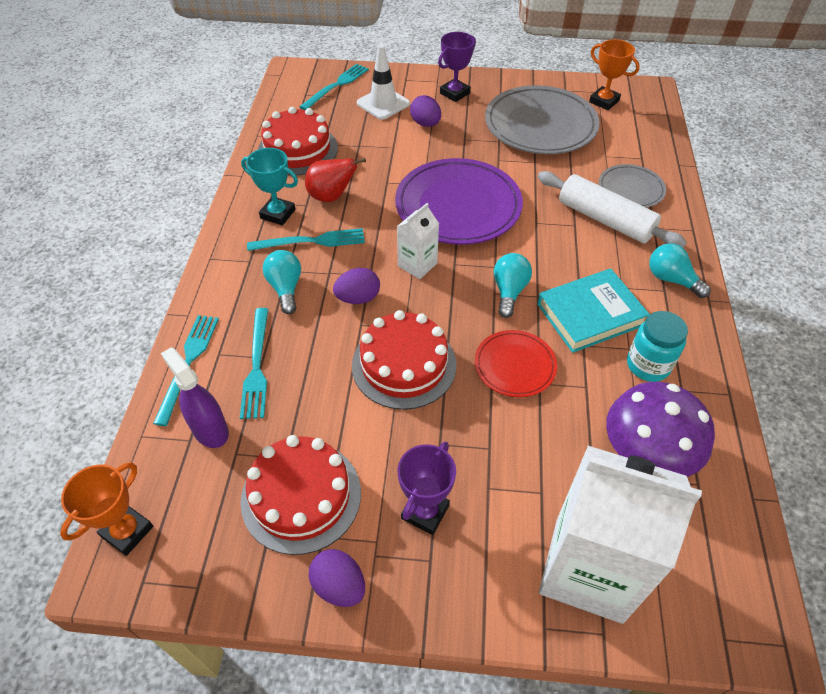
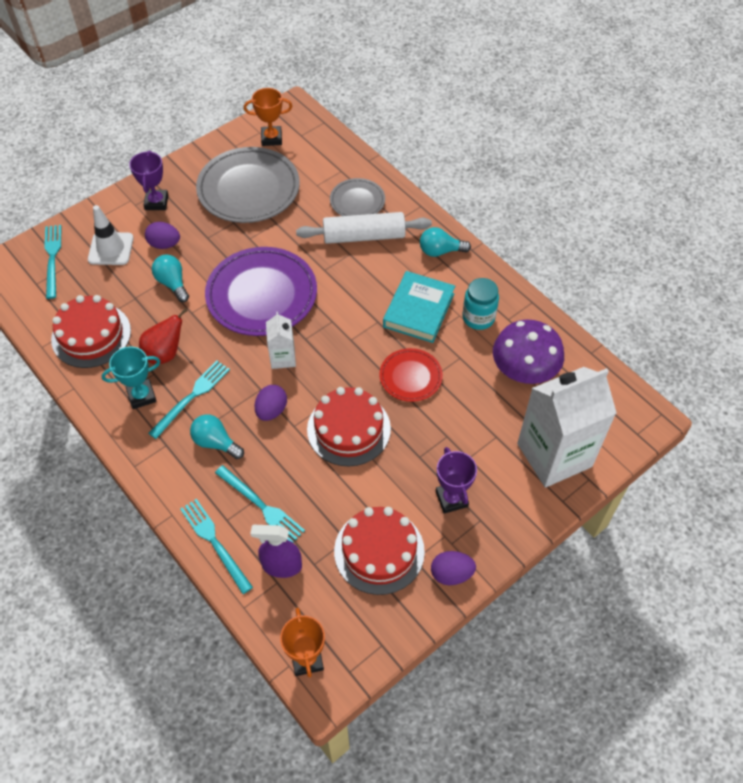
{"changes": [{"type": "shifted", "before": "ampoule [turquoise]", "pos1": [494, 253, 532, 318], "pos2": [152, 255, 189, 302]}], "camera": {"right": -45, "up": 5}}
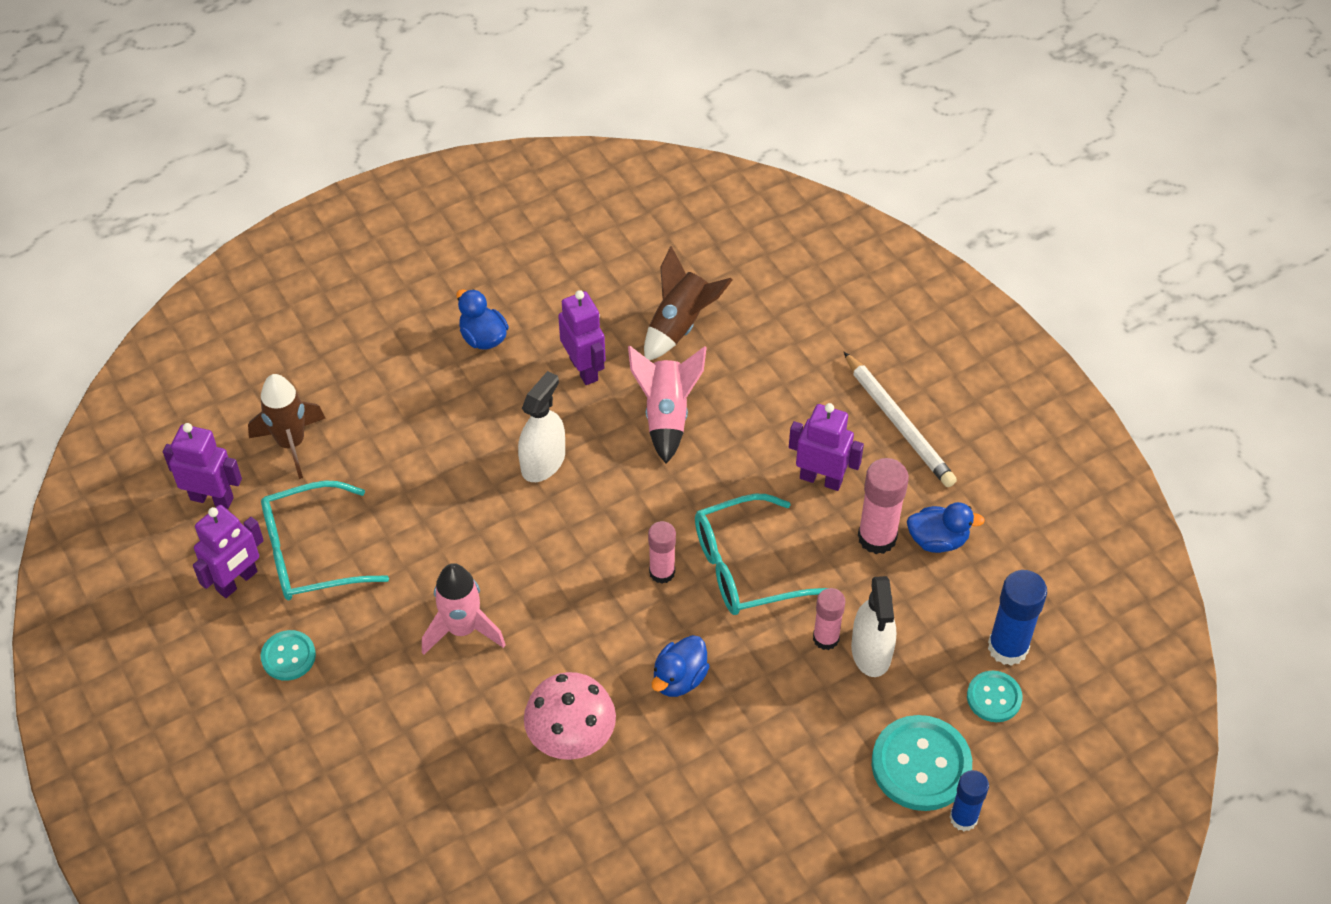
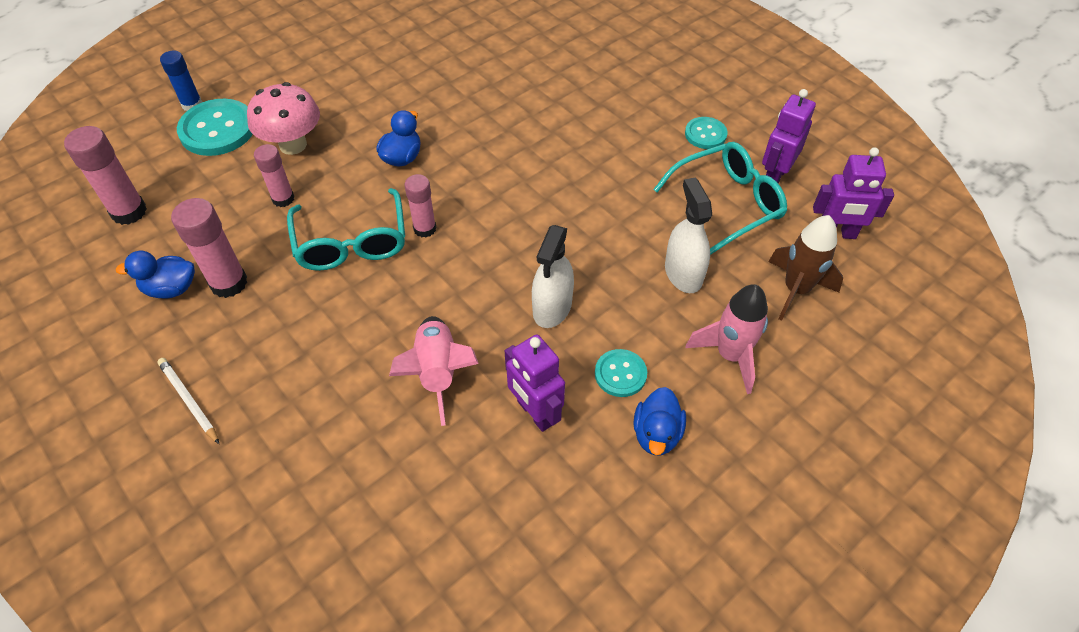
{"changes": [{"type": "shifted", "before": "fusée [rose]", "pos1": [422, 563, 506, 655], "pos2": [685, 284, 768, 394]}, {"type": "rotated", "before": "canard [bleu]", "pos1": [456, 289, 509, 350], "pos2": [633, 387, 686, 455], "turn": 60}, {"type": "shifted", "before": "champignon [rose]", "pos1": [524, 672, 616, 760], "pos2": [247, 82, 320, 155]}, {"type": "gone", "before": "fusée [marron]", "pos1": [644, 246, 733, 360]}, {"type": "rotated", "before": "lunettes [turquoise]", "pos1": [695, 494, 827, 615], "pos2": [287, 188, 405, 271], "turn": 105}, {"type": "gone", "before": "robot [violet]", "pos1": [789, 403, 864, 491]}, {"type": "scaled", "before": "crayon [blanc]", "pos1": [844, 352, 957, 487], "pos2": [157, 358, 219, 444], "scale": 0.62}, {"type": "shifted", "before": "vaporisateur [blanc]", "pos1": [851, 576, 896, 677], "pos2": [665, 177, 712, 293]}, {"type": "shifted", "before": "bouton [turquoise]", "pos1": [967, 671, 1022, 722], "pos2": [595, 349, 647, 397]}, {"type": "repainted", "before": "bâton de colle [bleu]", "after": "bâton de colle [rose]", "pos1": [988, 570, 1047, 666], "pos2": [64, 126, 147, 225]}], "camera": {"right": 170, "up": 0}}
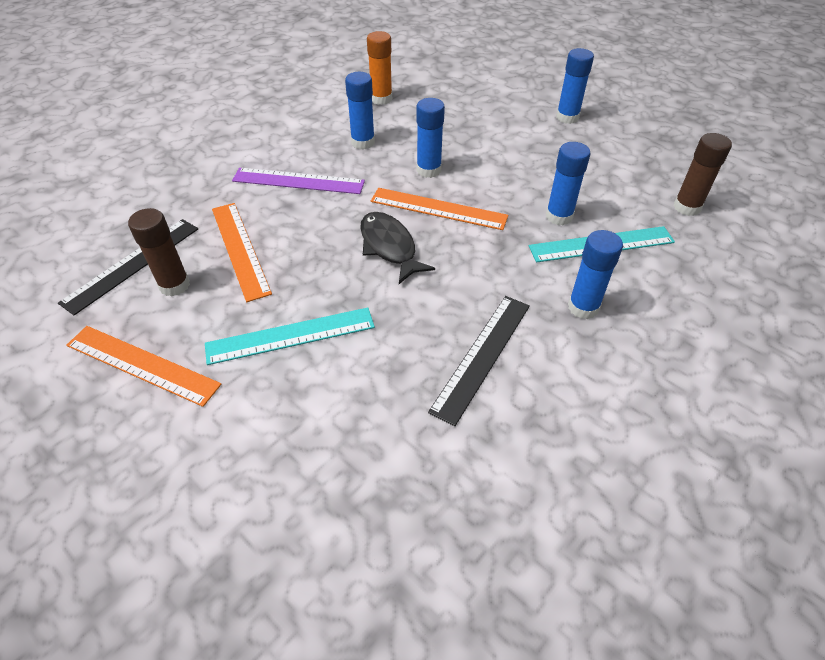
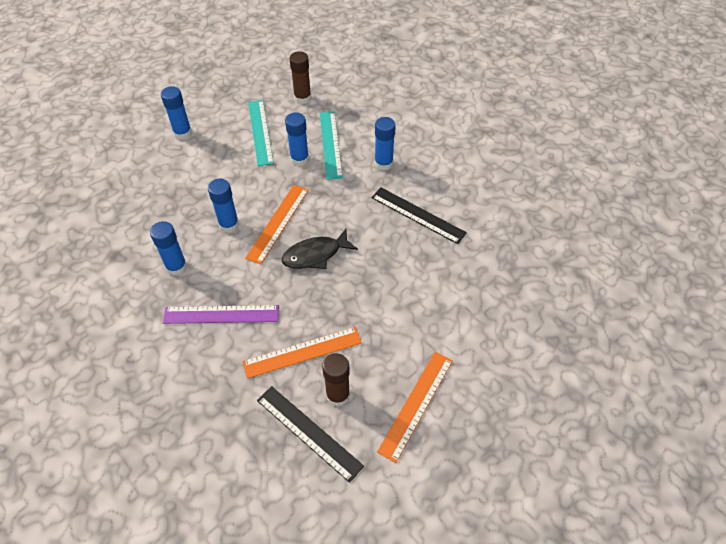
{"changes": [{"type": "shifted", "before": "règle [turquoise]", "pos1": [205, 307, 375, 365], "pos2": [248, 100, 274, 166]}, {"type": "rotated", "before": "règle [violet]", "pos1": [232, 168, 365, 194], "pos2": [163, 305, 279, 324], "turn": 75}, {"type": "gone", "before": "bâton de colle [orange]", "pos1": [367, 31, 392, 105]}], "camera": {"right": -85, "up": 5}}
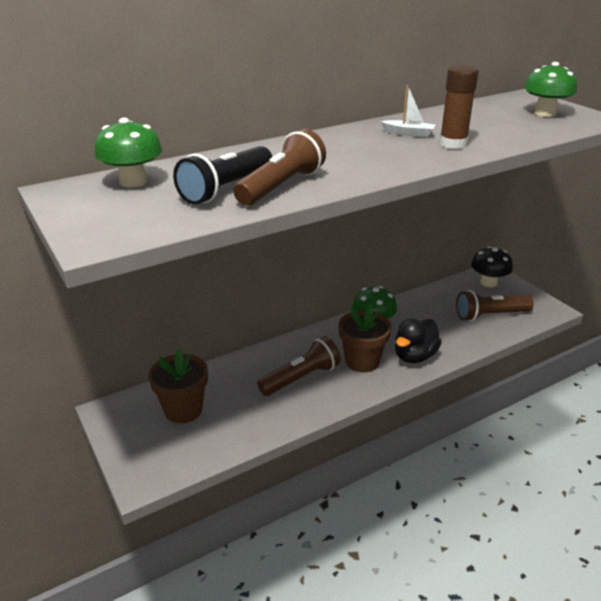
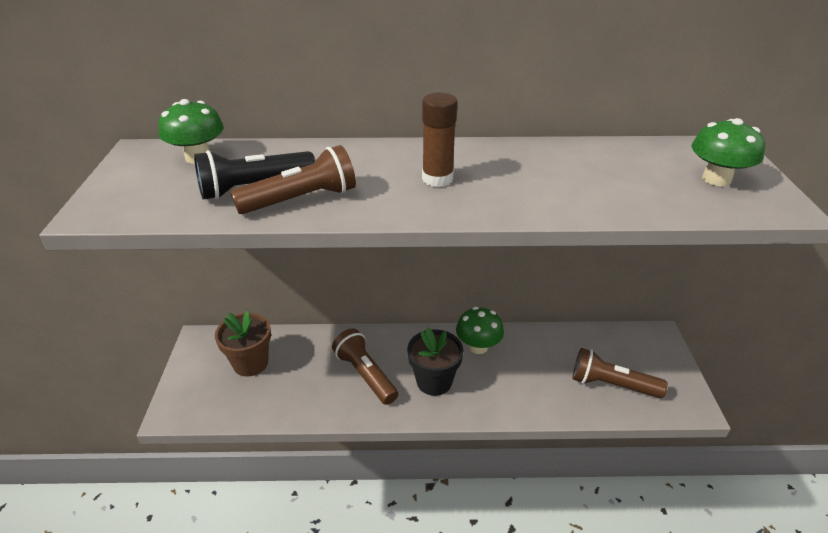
{"changes": [{"type": "rotated", "before": "lampe de poche [marron]", "pos1": [257, 336, 341, 396], "pos2": [332, 328, 398, 405], "turn": -120}, {"type": "repainted", "before": "pot de fleurs [marron]", "after": "pot de fleurs [noir]", "pos1": [338, 305, 392, 372], "pos2": [407, 327, 463, 396]}, {"type": "gone", "before": "bateau [blanc]", "pos1": [380, 85, 435, 137]}, {"type": "gone", "before": "canard [noir]", "pos1": [395, 319, 442, 363]}, {"type": "shifted", "before": "bâton de colle [marron]", "pos1": [439, 65, 479, 149], "pos2": [422, 93, 457, 187]}, {"type": "gone", "before": "champignon [noir]", "pos1": [471, 246, 513, 287]}], "camera": {"right": 30, "up": 5}}
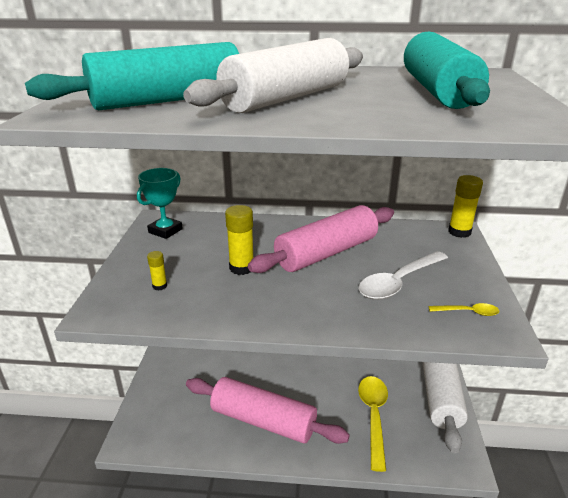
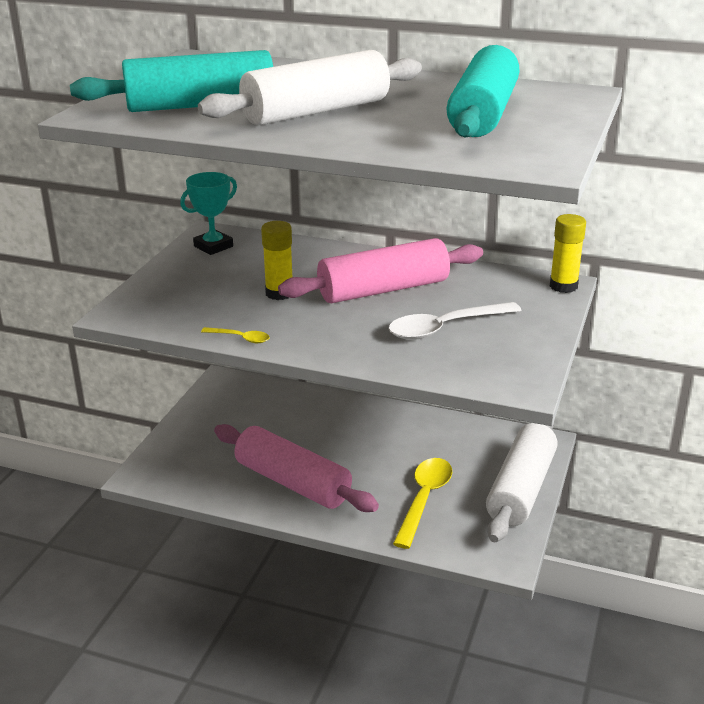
{"changes": [{"type": "gone", "before": "bâton de colle [jaune]", "pos1": [147, 251, 167, 291]}, {"type": "shifted", "before": "cuillère [jaune]", "pos1": [429, 303, 499, 316], "pos2": [201, 327, 270, 343]}], "camera": {"right": 15, "up": 0}}
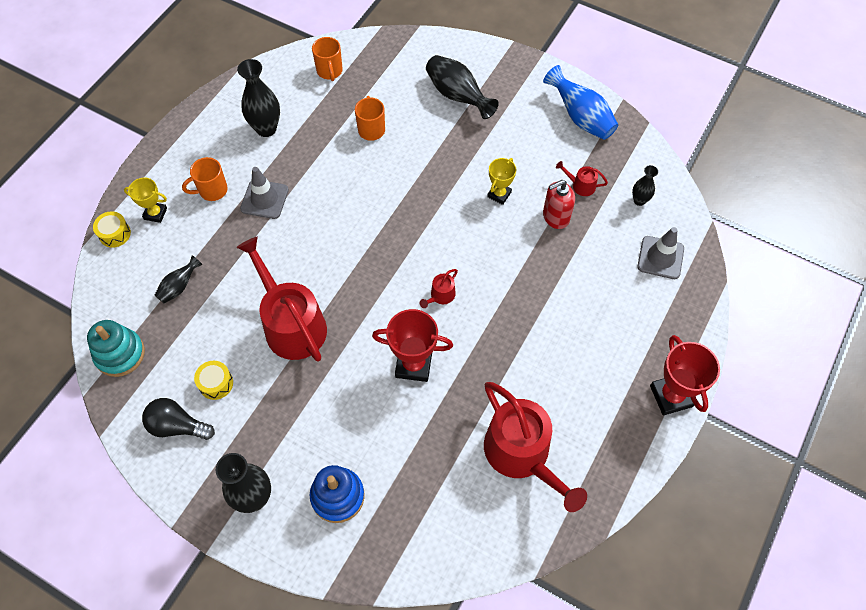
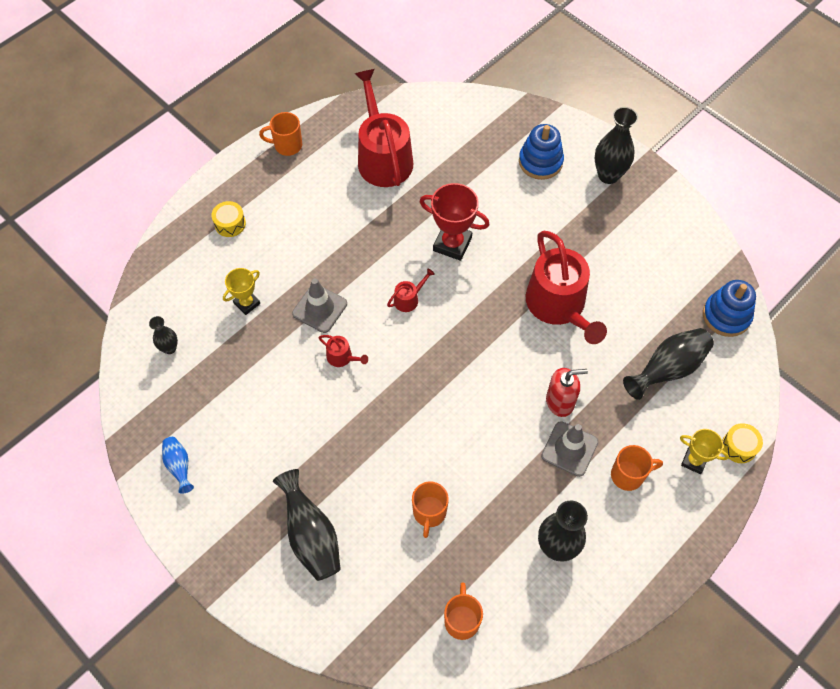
{"changes": [{"type": "repainted", "before": "jouet à empiler [turquoise]", "after": "jouet à empiler [bleu]", "pos1": [87, 320, 145, 377], "pos2": [703, 280, 756, 337]}, {"type": "gone", "before": "ampoule [noir]", "pos1": [142, 398, 215, 440]}, {"type": "scaled", "before": "vase [noir]", "pos1": [155, 256, 202, 304], "pos2": [623, 328, 714, 400], "scale": 1.79}, {"type": "shifted", "before": "tambour [jaune]", "pos1": [194, 361, 233, 400], "pos2": [211, 201, 246, 237]}, {"type": "shifted", "before": "trophée [jaune]", "pos1": [487, 158, 516, 205], "pos2": [223, 268, 260, 315]}, {"type": "scaled", "before": "vase [bleu]", "pos1": [543, 65, 618, 140], "pos2": [162, 437, 194, 494], "scale": 0.56}, {"type": "shifted", "before": "distributeur de savon [rouge]", "pos1": [543, 180, 575, 229], "pos2": [546, 368, 588, 417]}, {"type": "shifted", "before": "arrosoir [rouge]", "pos1": [556, 161, 608, 196], "pos2": [318, 335, 368, 367]}, {"type": "shifted", "before": "cône de chantier [gris]", "pos1": [637, 227, 684, 279], "pos2": [292, 278, 347, 333]}, {"type": "gone", "before": "trophée [rouge]", "pos1": [650, 335, 720, 415]}, {"type": "new", "after": "tasse [orange]", "pos2": [259, 112, 302, 156]}], "camera": {"right": -165, "up": 0}}
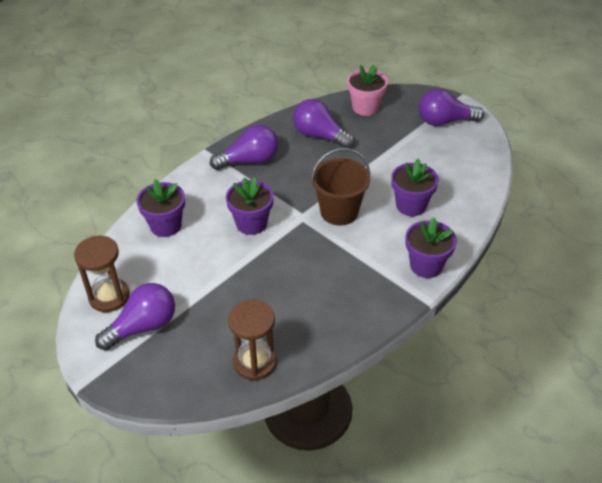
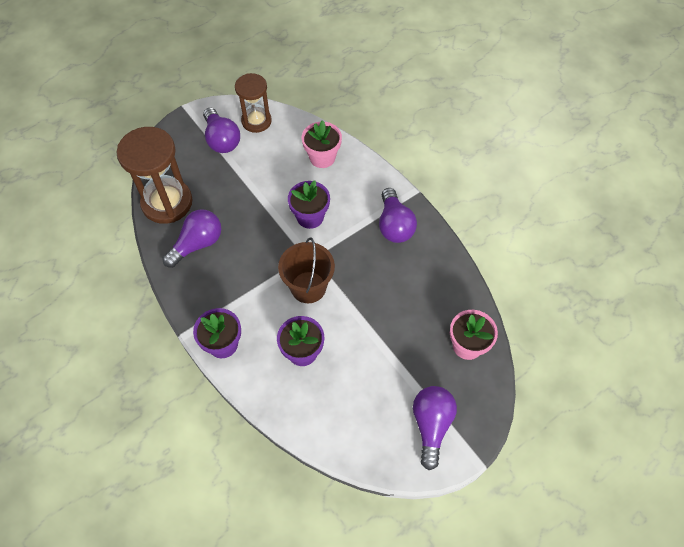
{"changes": [{"type": "repainted", "before": "pot de fleurs [violet]", "after": "pot de fleurs [rose]", "pos1": [137, 179, 185, 237], "pos2": [302, 120, 342, 168]}, {"type": "scaled", "before": "sablier [marron]", "pos1": [228, 299, 277, 380], "pos2": [116, 127, 193, 224], "scale": 1.58}, {"type": "shifted", "before": "ampoule [violet]", "pos1": [293, 99, 354, 148], "pos2": [162, 209, 221, 268]}], "camera": {"right": 100, "up": 15}}
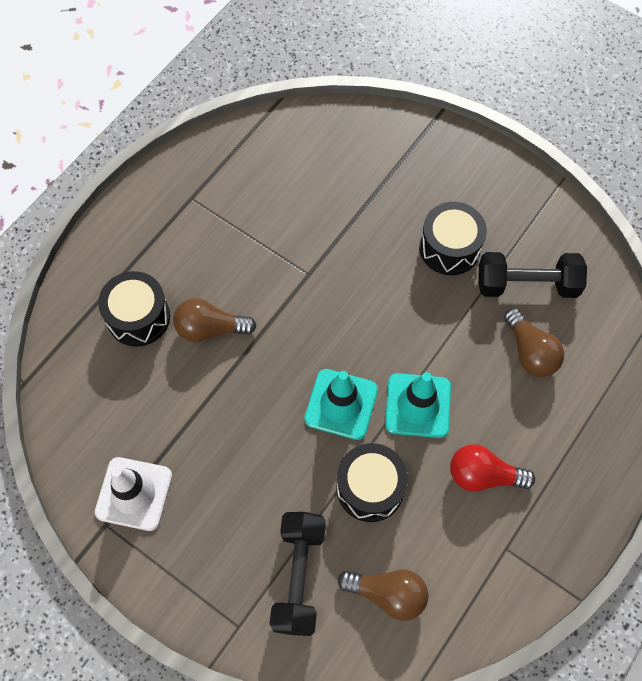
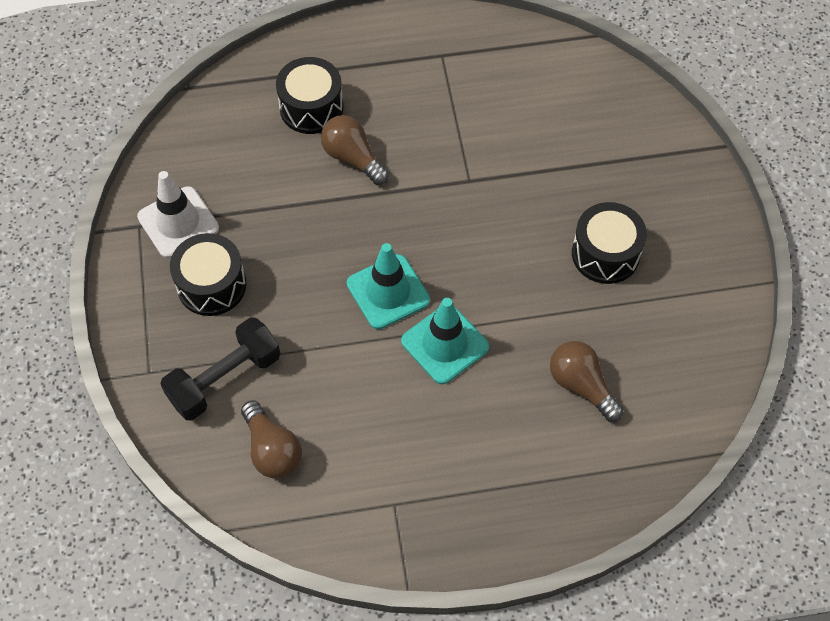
{"changes": [{"type": "shifted", "before": "tambour [noir]", "pos1": [336, 443, 408, 522], "pos2": [170, 233, 246, 316]}, {"type": "gone", "before": "ampoule [rouge]", "pos1": [450, 444, 535, 492]}, {"type": "gone", "before": "haltère [noir]", "pos1": [478, 252, 587, 298]}, {"type": "rotated", "before": "ampoule [marron]", "pos1": [504, 308, 564, 377], "pos2": [550, 341, 624, 422], "turn": 120}], "camera": {"right": 45, "up": -5}}
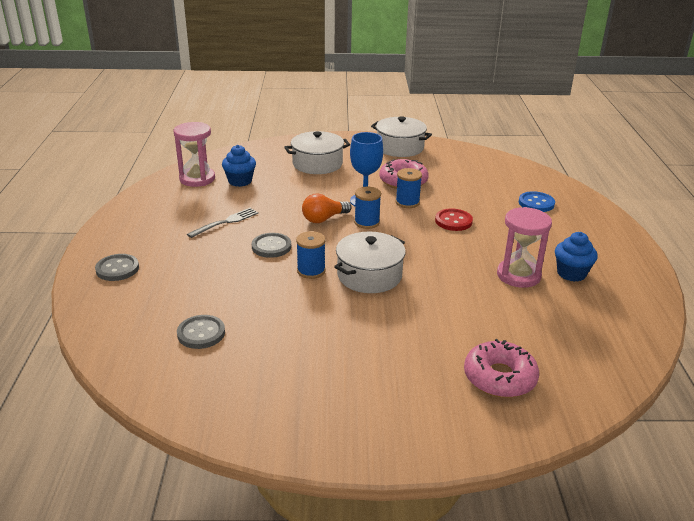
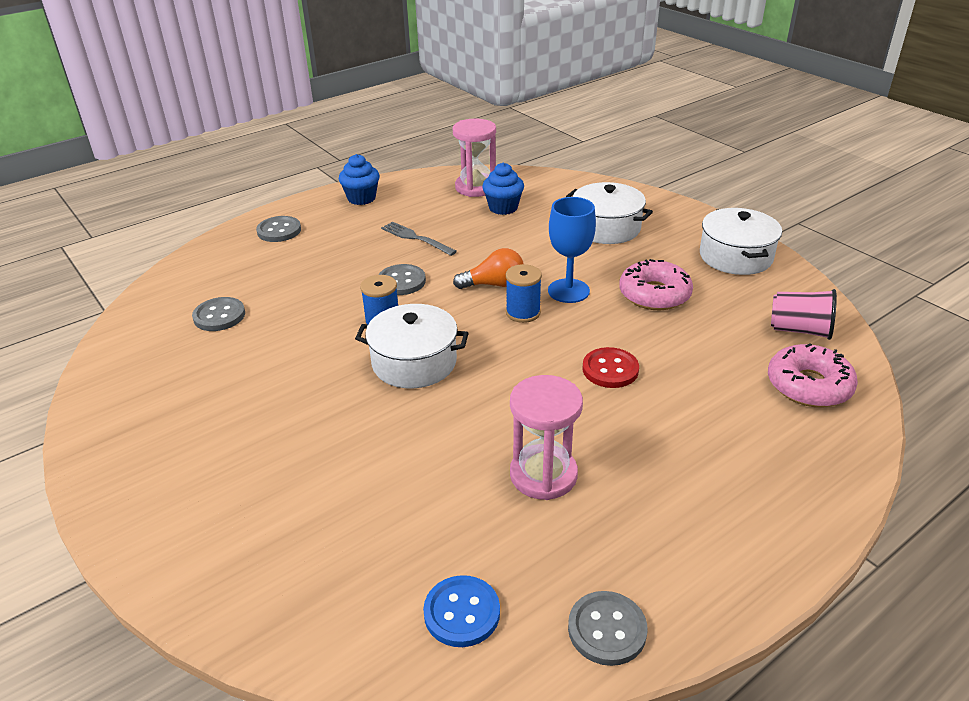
{"changes": [{"type": "rotated", "before": "fourchette [gris]", "pos1": [187, 208, 258, 238], "pos2": [381, 222, 457, 256], "turn": -150}, {"type": "rotated", "before": "ampoule [orange]", "pos1": [302, 193, 352, 223], "pos2": [453, 248, 524, 289], "turn": 150}, {"type": "gone", "before": "bobine [bleu]", "pos1": [396, 168, 422, 208]}, {"type": "shifted", "before": "beignet [rose]", "pos1": [464, 339, 539, 398], "pos2": [768, 343, 858, 407]}, {"type": "shifted", "before": "bouton [bleu]", "pos1": [519, 191, 555, 212], "pos2": [423, 575, 500, 647]}, {"type": "shifted", "before": "muffin [bleu]", "pos1": [555, 232, 598, 282], "pos2": [339, 154, 380, 205]}, {"type": "new", "after": "bouton [gris]", "pos2": [568, 591, 648, 666]}, {"type": "new", "after": "gobelet [rose]", "pos2": [771, 289, 837, 340]}], "camera": {"right": 55, "up": 5}}
